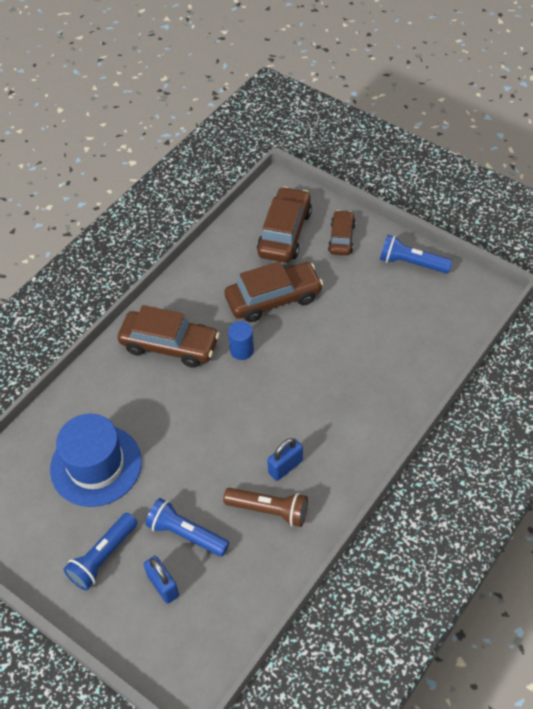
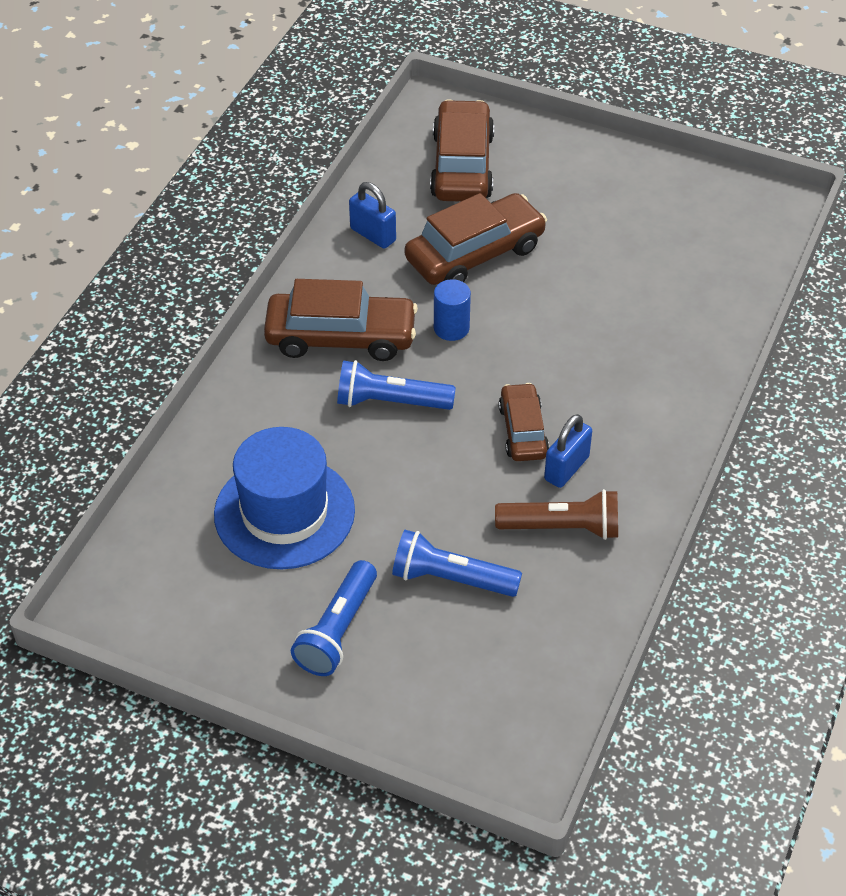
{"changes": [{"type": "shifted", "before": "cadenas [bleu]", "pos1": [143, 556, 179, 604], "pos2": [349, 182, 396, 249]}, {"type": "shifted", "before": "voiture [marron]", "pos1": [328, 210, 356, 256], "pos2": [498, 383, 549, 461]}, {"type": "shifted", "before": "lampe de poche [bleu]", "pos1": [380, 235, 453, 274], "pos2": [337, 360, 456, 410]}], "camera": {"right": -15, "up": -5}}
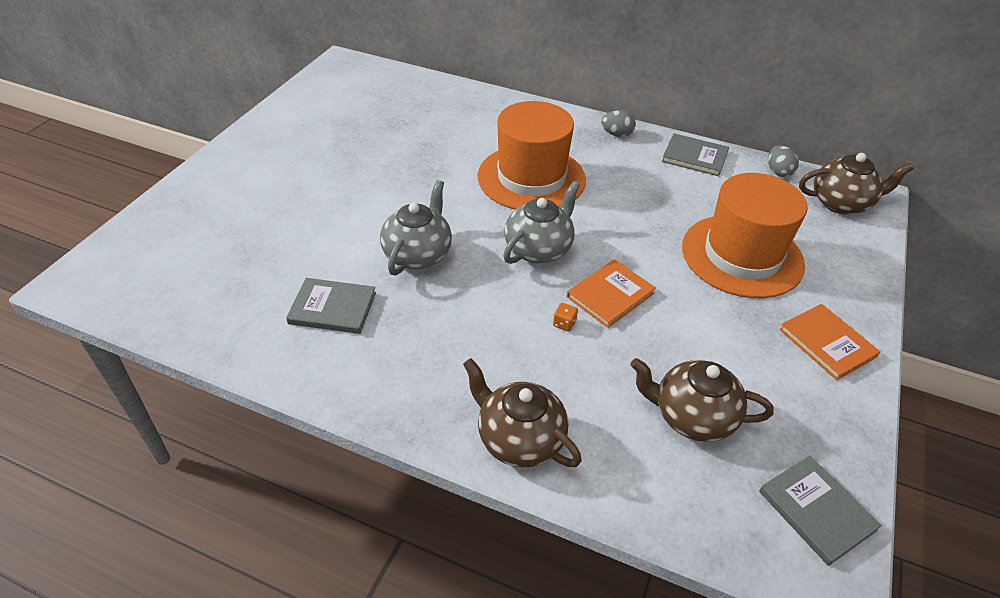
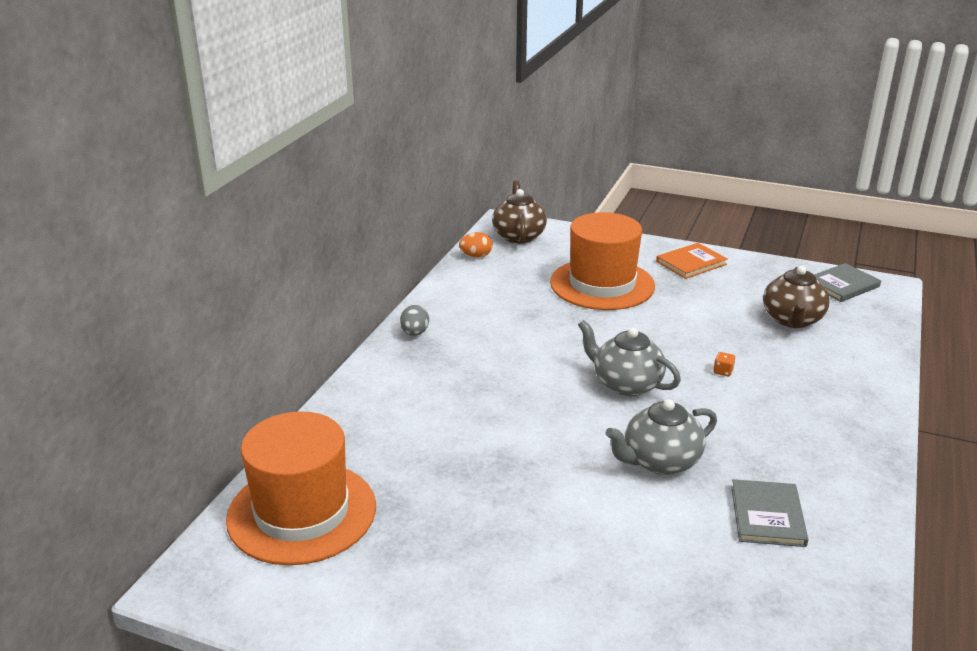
{"changes": [{"type": "rotated", "before": "théière [gris]", "pos1": [380, 180, 452, 276], "pos2": [605, 399, 717, 475], "turn": -45}, {"type": "gone", "before": "théière [marron]", "pos1": [463, 358, 582, 467]}, {"type": "shifted", "before": "chapeau [orange]", "pos1": [478, 101, 586, 209], "pos2": [226, 411, 376, 565]}, {"type": "gone", "before": "livre [orange]", "pos1": [567, 259, 656, 328]}, {"type": "gone", "before": "livre [gris]", "pos1": [662, 133, 729, 176]}, {"type": "repainted", "before": "œuf [gris]", "after": "œuf [orange]", "pos1": [768, 145, 799, 177], "pos2": [459, 232, 493, 257]}], "camera": {"right": -90, "up": -15}}
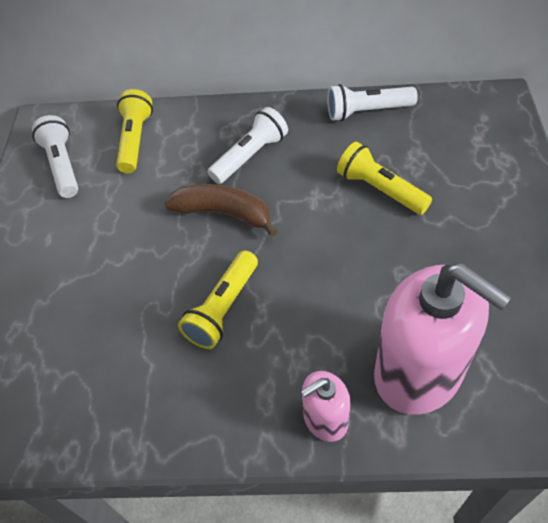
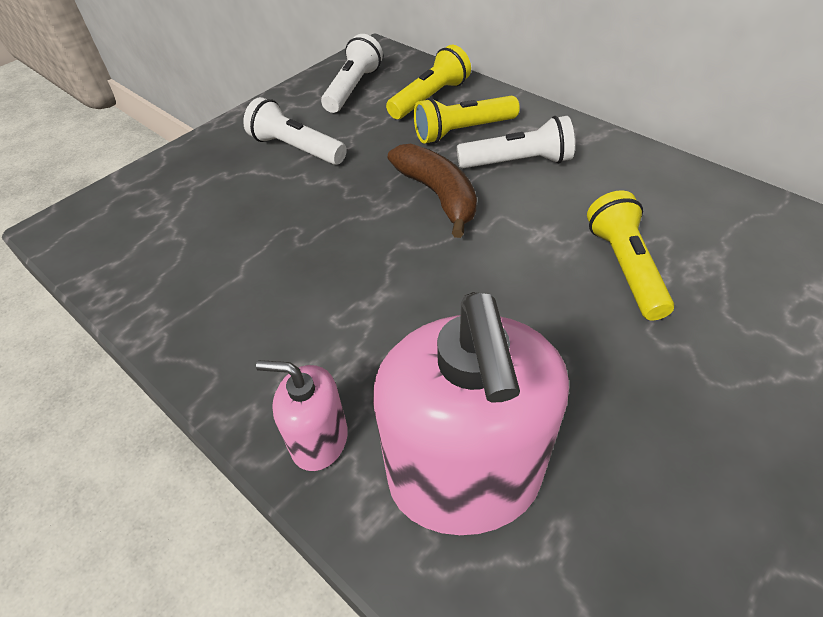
{"changes": [{"type": "shifted", "before": "lampe de poche [jaune]", "pos1": [178, 251, 258, 349], "pos2": [414, 96, 520, 143]}, {"type": "shifted", "before": "lampe de poche [blanc]", "pos1": [327, 84, 418, 121], "pos2": [243, 97, 347, 165]}], "camera": {"right": 40, "up": -5}}
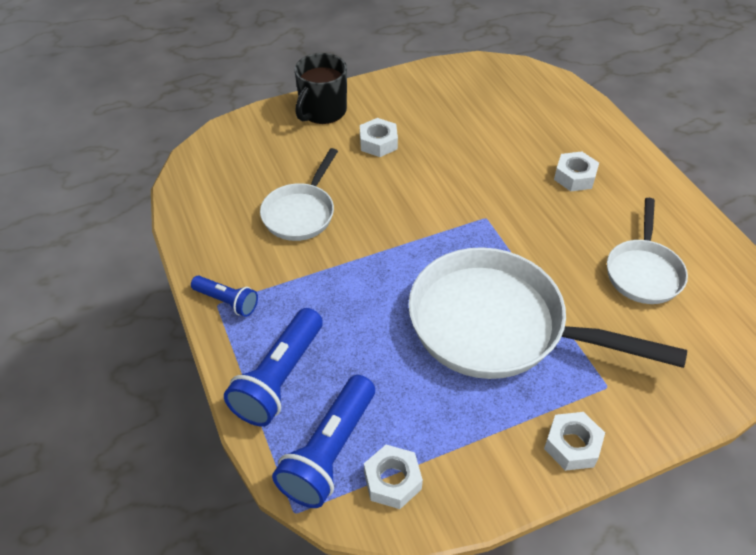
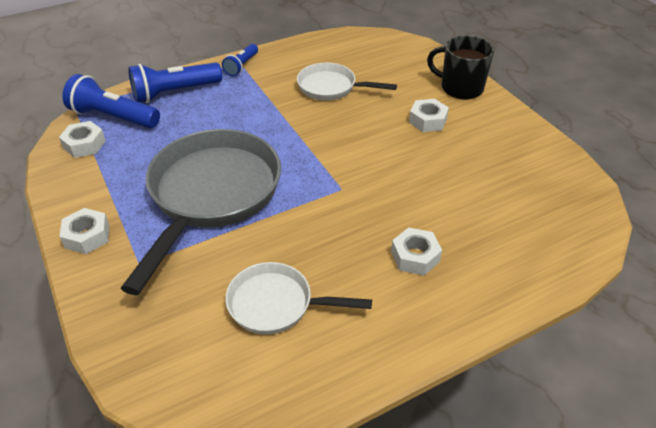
{"changes": [{"type": "rotated", "before": "lampe de poche [bleu]", "pos1": [224, 308, 323, 426], "pos2": [128, 62, 222, 103], "turn": -45}, {"type": "repainted", "before": "poêle [blanc]", "after": "poêle [gris]", "pos1": [408, 247, 687, 379], "pos2": [121, 129, 281, 295]}], "camera": {"right": 85, "up": -5}}
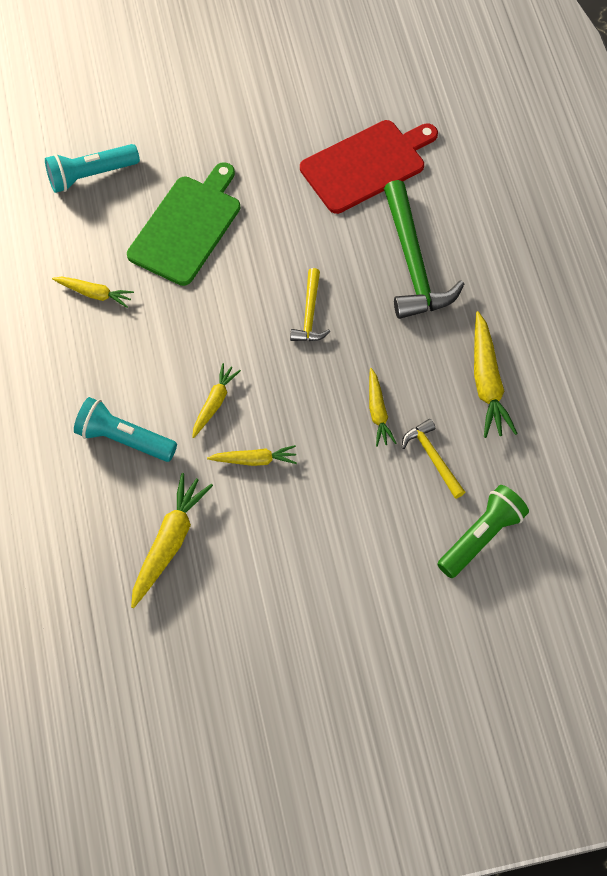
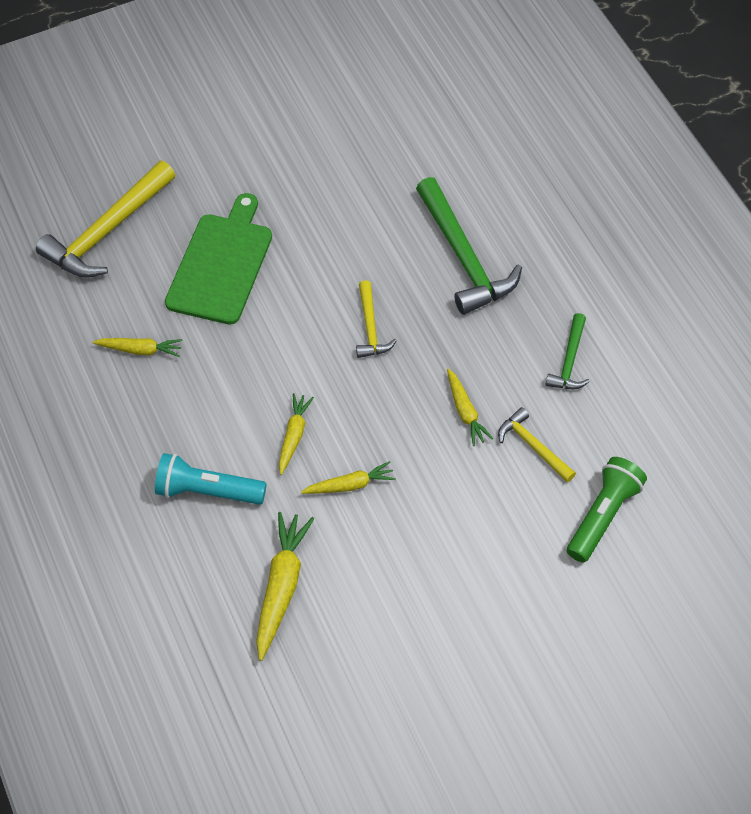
{"changes": [{"type": "swapped", "before": "lampe de poche [turquoise]", "after": "marteau [jaune]", "pos1": [45, 144, 140, 193], "pos2": [36, 161, 175, 278]}, {"type": "gone", "before": "planche à découper [rouge]", "pos1": [300, 120, 438, 214]}, {"type": "swapped", "before": "carotte [jaune]", "after": "marteau [vert]", "pos1": [474, 311, 518, 438], "pos2": [545, 313, 590, 389]}], "camera": {"right": -10, "up": -5}}
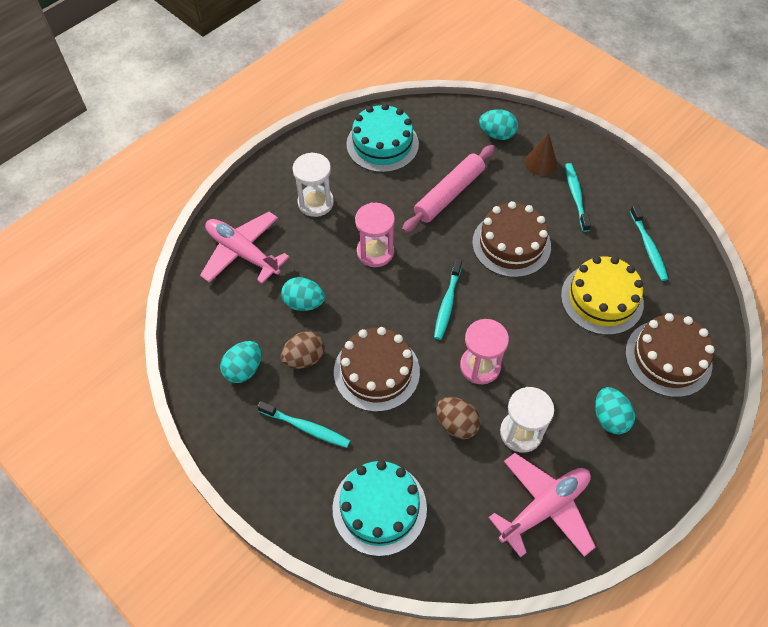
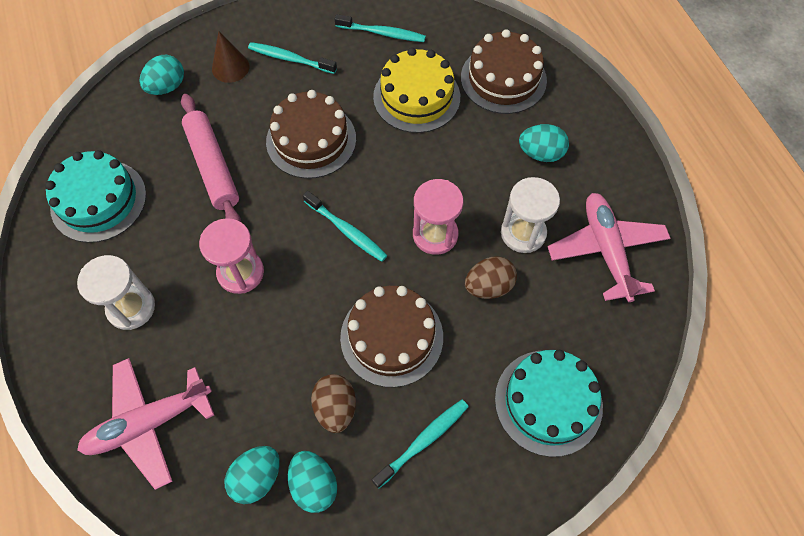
{"changes": [{"type": "shifted", "before": "œuf [turquoise]", "pos1": [281, 277, 325, 311], "pos2": [224, 446, 280, 504]}], "camera": {"right": -65, "up": 5}}
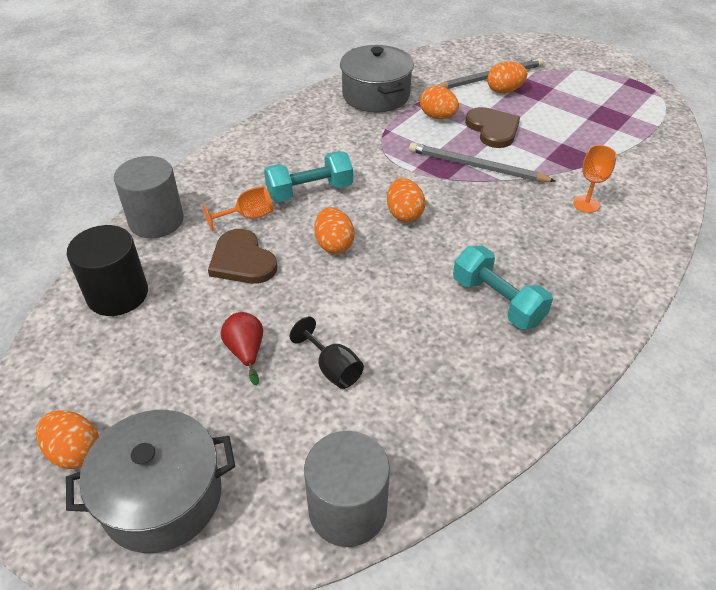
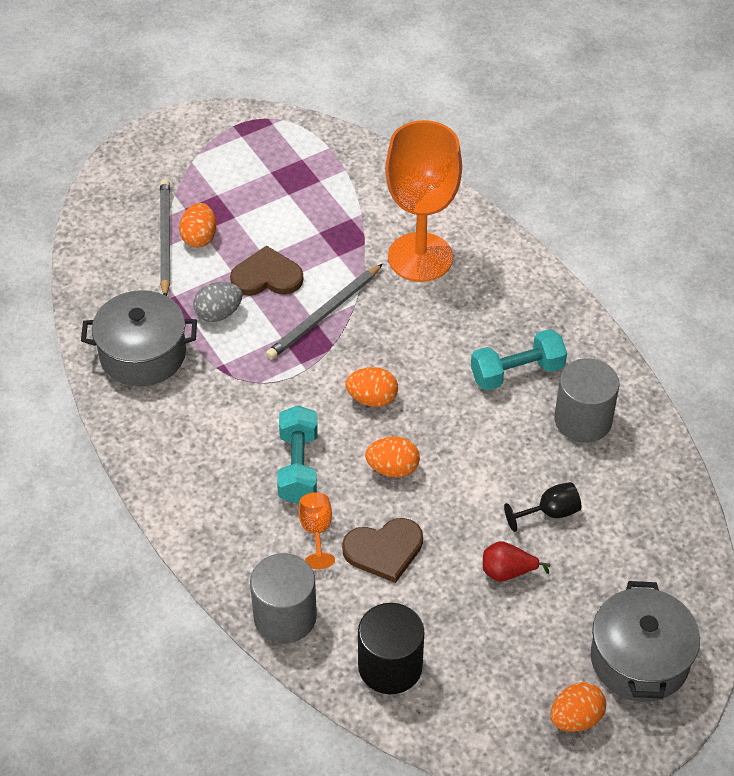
{"changes": [{"type": "shifted", "before": "cylindre [gris]", "pos1": [304, 431, 390, 547], "pos2": [554, 358, 620, 443]}, {"type": "repainted", "before": "œuf [orange]", "after": "œuf [gris]", "pos1": [420, 86, 459, 119], "pos2": [193, 282, 242, 322]}, {"type": "scaled", "before": "verre à pied [orange]", "pos1": [573, 145, 617, 213], "pos2": [385, 120, 462, 282], "scale": 2.48}], "camera": {"right": -70, "up": 5}}
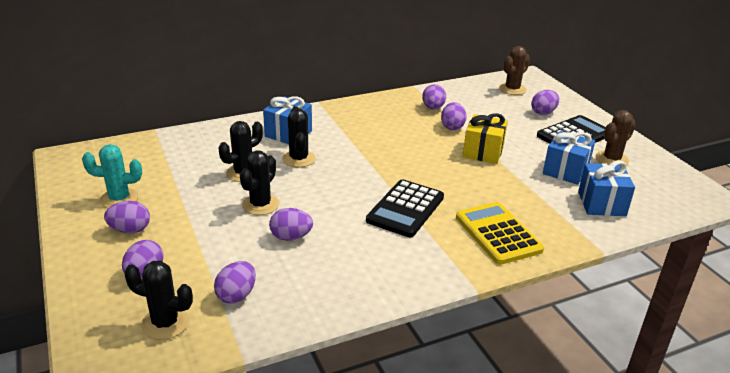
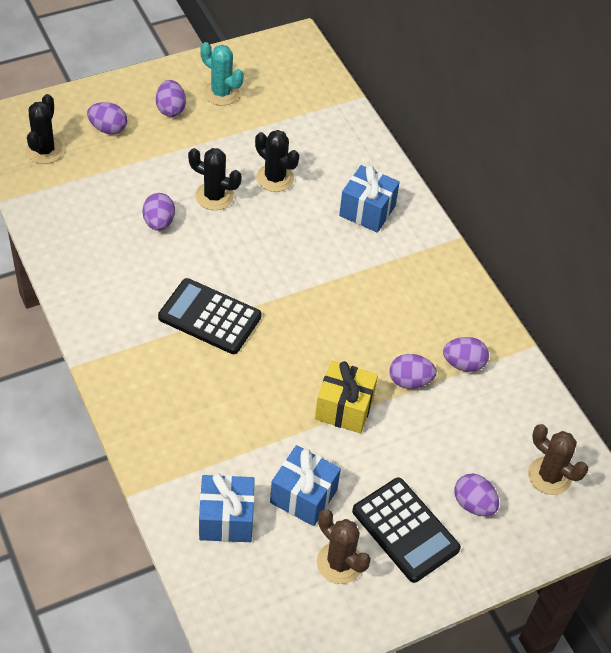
{"changes": [{"type": "rotated", "before": "cactus [turquoise]", "pos1": [82, 144, 142, 208], "pos2": [200, 42, 244, 106], "turn": -45}, {"type": "gone", "before": "œuf [violet]", "pos1": [214, 261, 256, 304]}, {"type": "gone", "before": "cactus [noir]", "pos1": [282, 106, 316, 167]}, {"type": "gone", "before": "calculatrice [jaune]", "pos1": [456, 202, 544, 265]}], "camera": {"right": 85, "up": 20}}
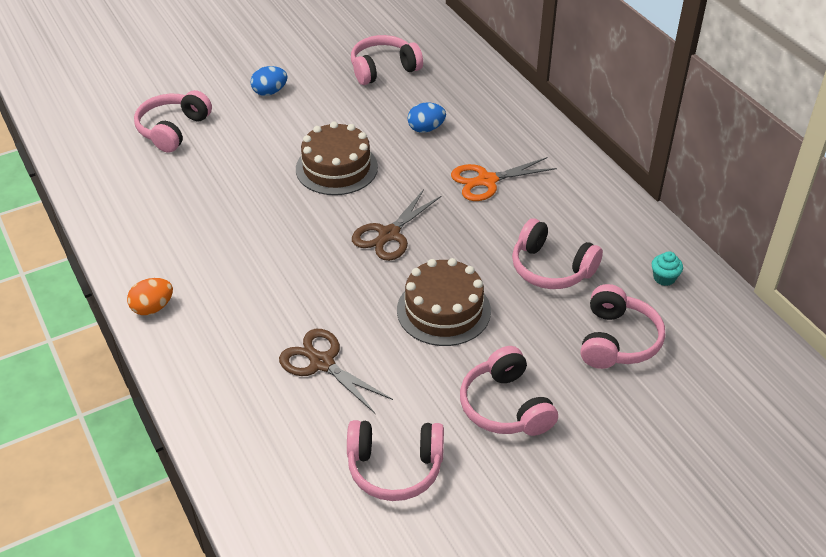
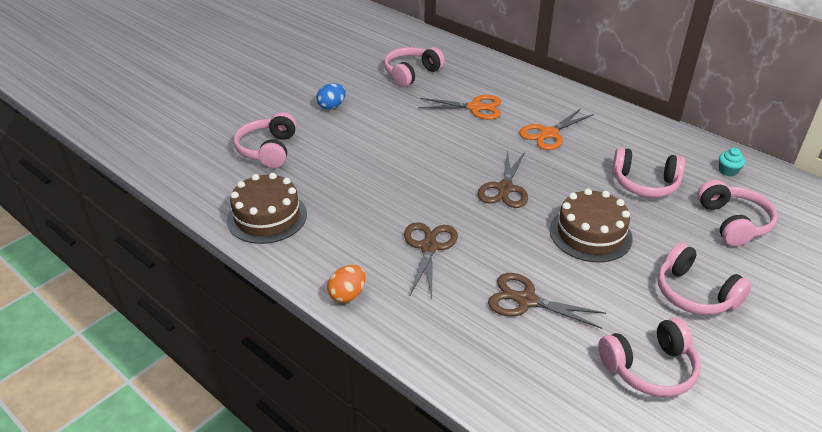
{"changes": [{"type": "shifted", "before": "gâteau [marron]", "pos1": [296, 121, 378, 195], "pos2": [227, 173, 307, 244]}, {"type": "swapped", "before": "œuf [bleu]", "after": "ciseaux [orange]", "pos1": [407, 102, 446, 133], "pos2": [419, 95, 501, 120]}, {"type": "new", "after": "ciseaux [marron]", "pos2": [404, 222, 458, 297]}], "camera": {"right": -20, "up": -5}}
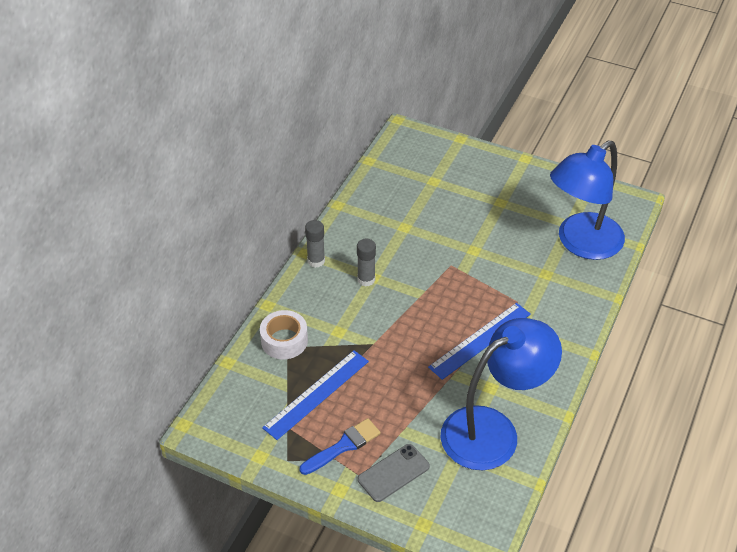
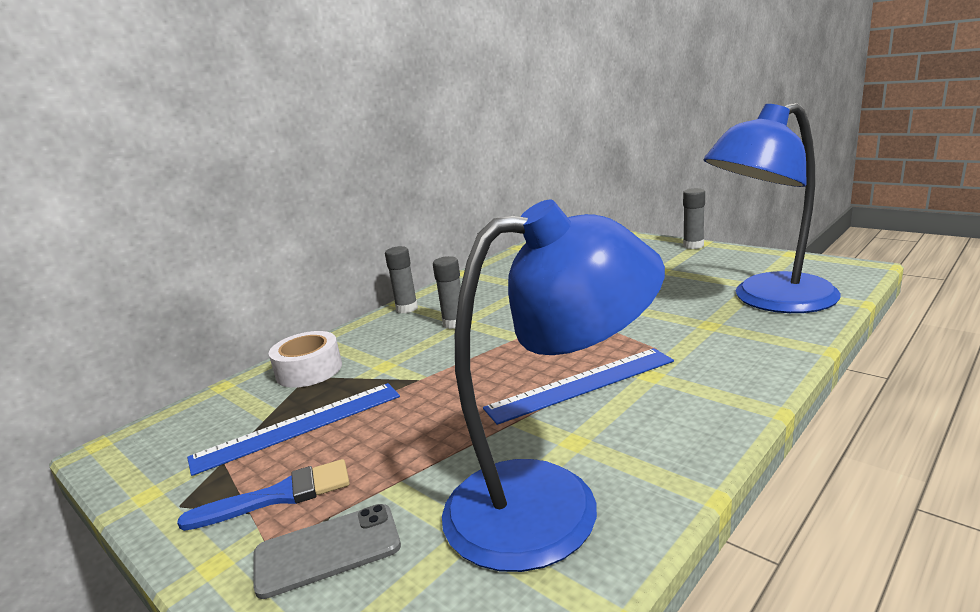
{"changes": [{"type": "new", "after": "bâton de colle [gris]", "pos2": [683, 188, 705, 249]}], "camera": {"right": 20, "up": -25}}
